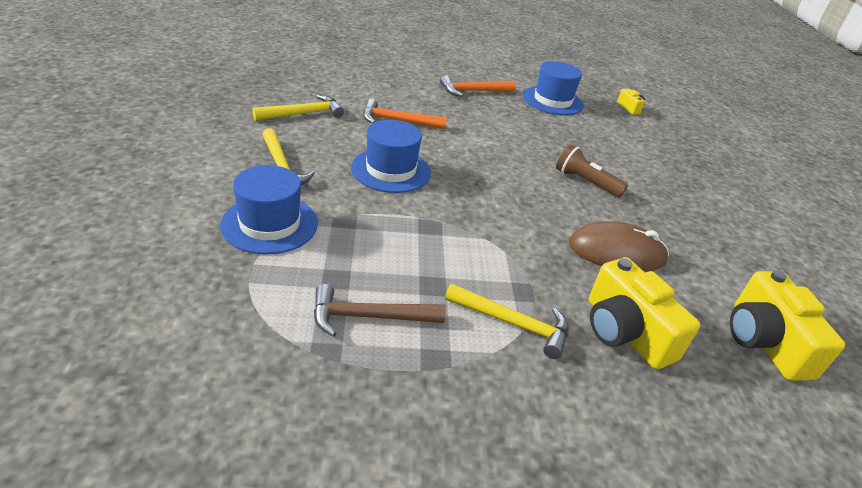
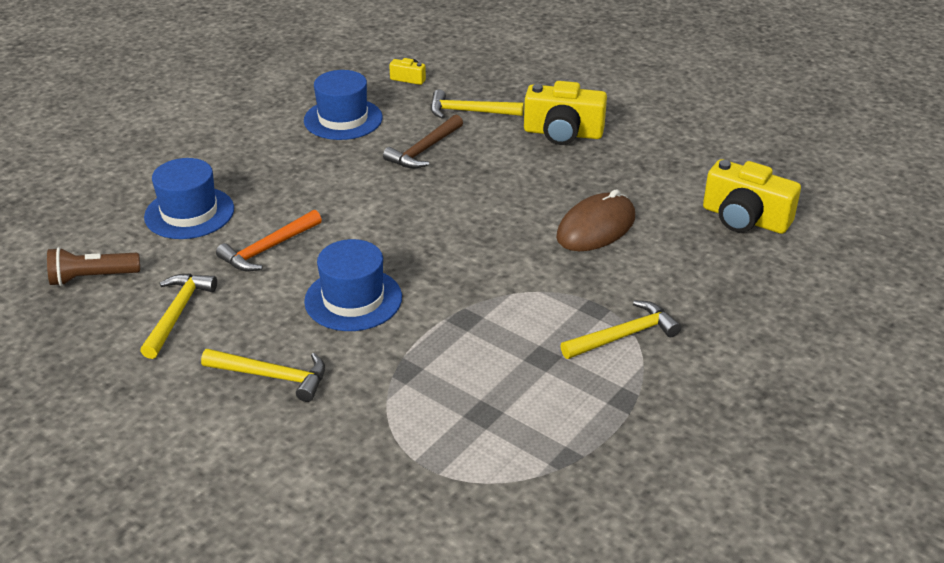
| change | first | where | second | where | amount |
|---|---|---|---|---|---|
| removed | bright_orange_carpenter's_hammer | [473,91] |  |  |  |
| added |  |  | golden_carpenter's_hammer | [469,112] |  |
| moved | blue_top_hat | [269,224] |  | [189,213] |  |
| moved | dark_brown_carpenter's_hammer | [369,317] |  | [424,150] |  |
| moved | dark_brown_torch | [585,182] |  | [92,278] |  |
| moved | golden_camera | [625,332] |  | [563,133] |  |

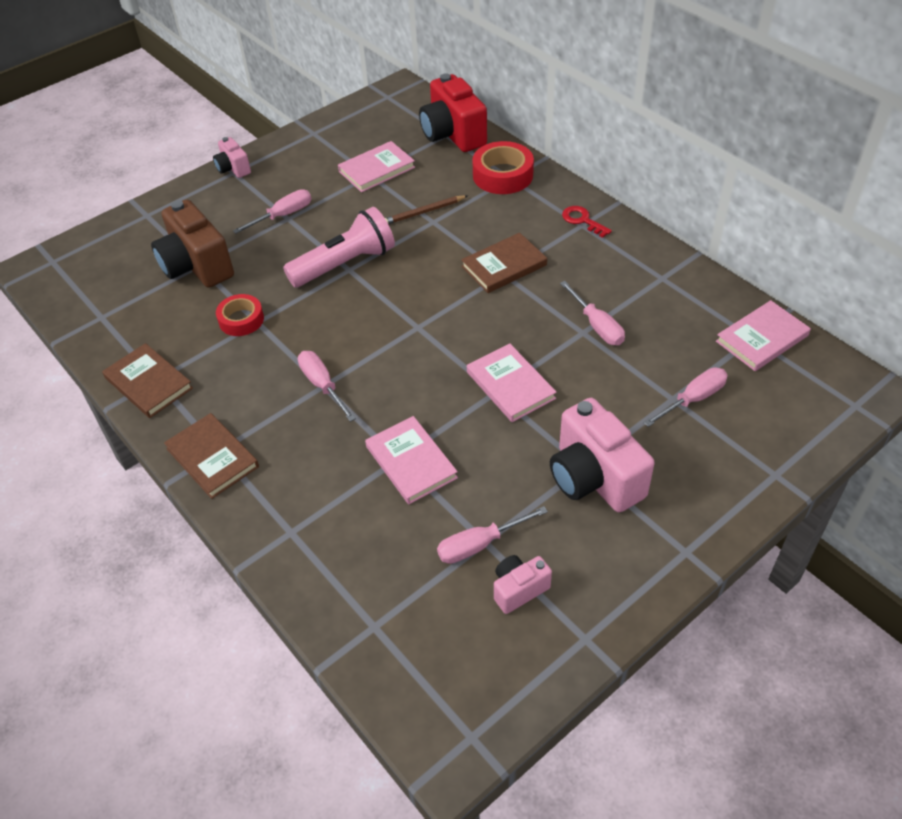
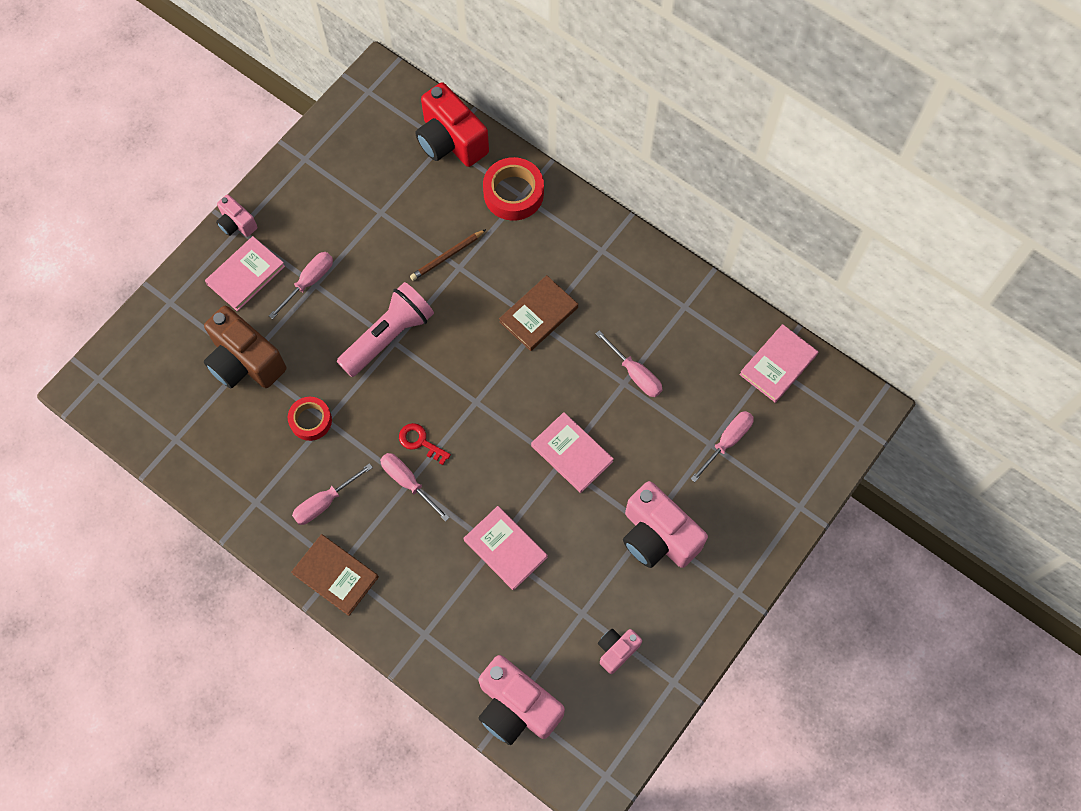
| change | first | where | second | where | amount |
|---|---|---|---|---|---|
| removed | dark_brown_book | [148,383] |  |  |  |
| added |  |  | pink_camera | [516,707] |  |
| moved | pink_book | [376,169] |  | [246,275] |  |
| moved | pink_flat_screwdriver | [479,544] |  | [325,502] |  |
| moved | scarlet_latchkey | [582,220] |  | [420,442] |  |

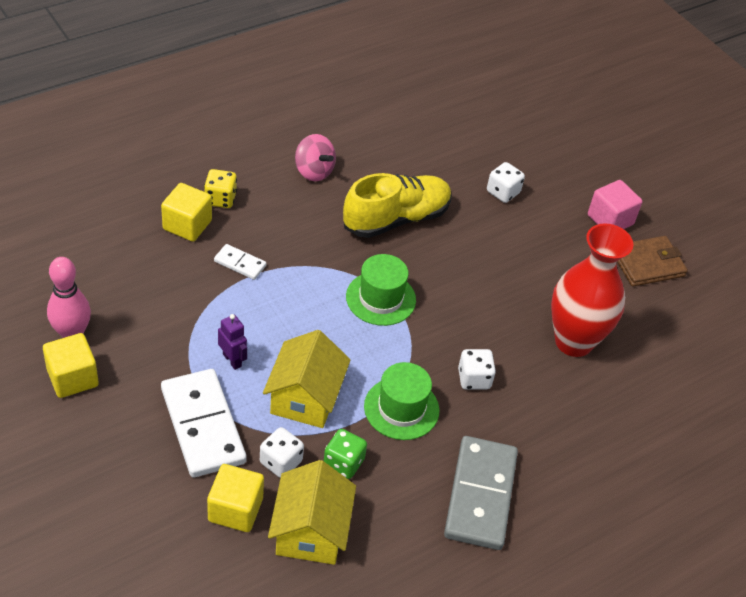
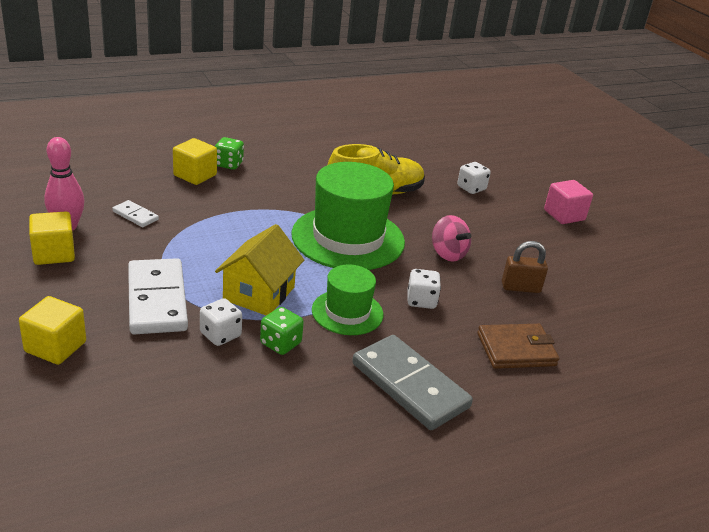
| change | first | where | second | where | amount |
|---|---|---|---|---|---|
| removed | purple_toy_robot | [232,360] |  |  |  |
| removed | golden_toy_house | [310,531] |  |  |  |
| moved | golden_cube | [235,509] |  | [55,347] |  |
| moved | snow-white_domino_piece | [240,263] |  | [135,215] |  |
| moved | pink_toy_top | [314,171] |  | [448,254] |  |
| moved | dark_brown_card_wallet | [647,264] |  | [516,350] |  |
| replaced | scarlet_tall_vase | [573,341] | dark_brown_padlock | [520,287] |  |
| recoloured | golden_die | [220,199] | leaf-green_die | [228,164] |  |
| turned | gray_domino_piece | [480,495] |  | [409,385] | 60 degrees counterclockwise |
| resized | leaf-green_top_hat | [380,298] |  | [348,238] | x1.80 |

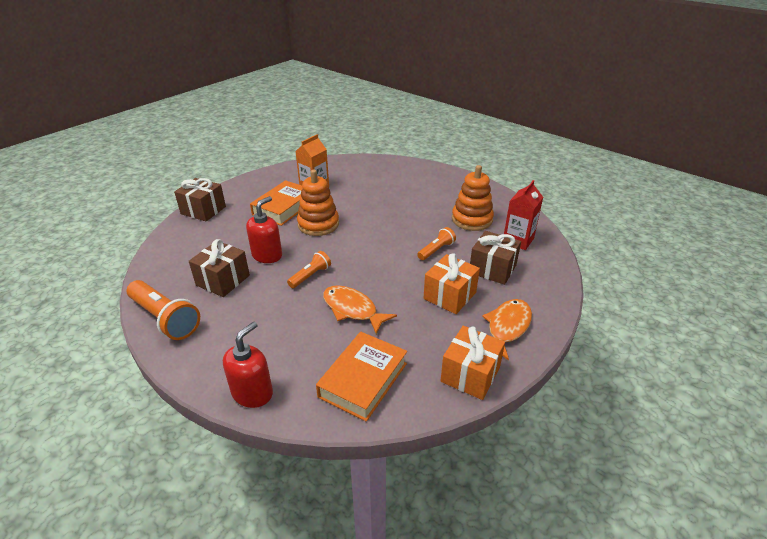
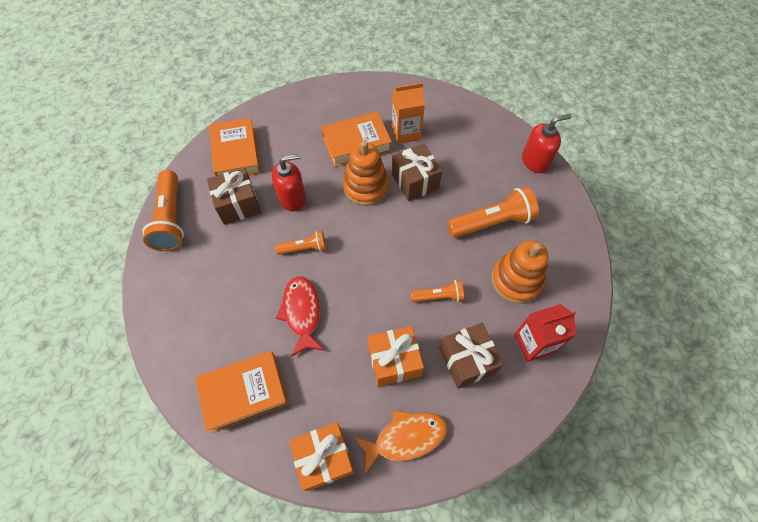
| change | first | where | second | where | amount |
|---|---|---|---|---|---|
| added |  |  | bright_orange_book | [236,153] |  |
| added |  |  | bright_orange_torch | [492,222] |  |
| moved | dark_brown_gift | [203,210] |  | [415,181] |  |
| moved | scarlet_pump_bottle | [252,393] |  | [535,161] |  |
| recoloured | bright_orange_toy_fish | [352,309] | scarlet_toy_fish | [302,313] |  |

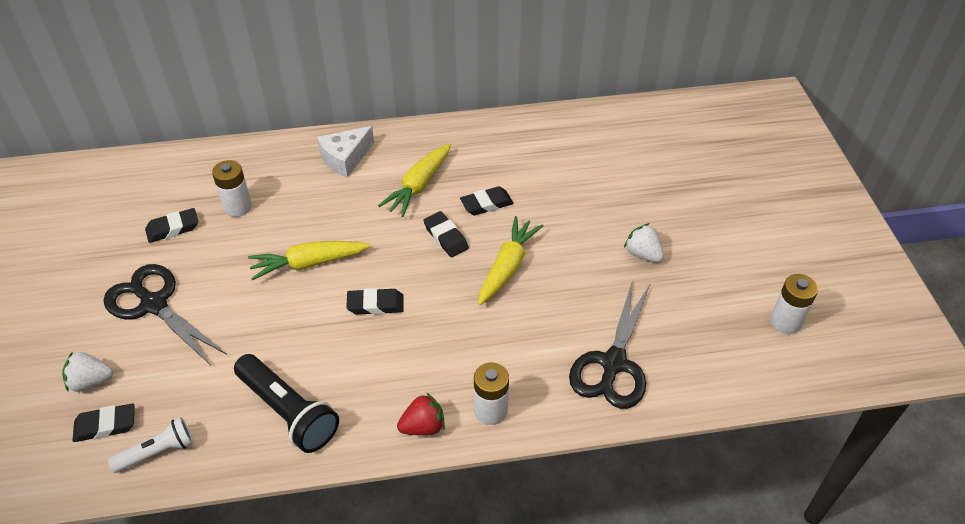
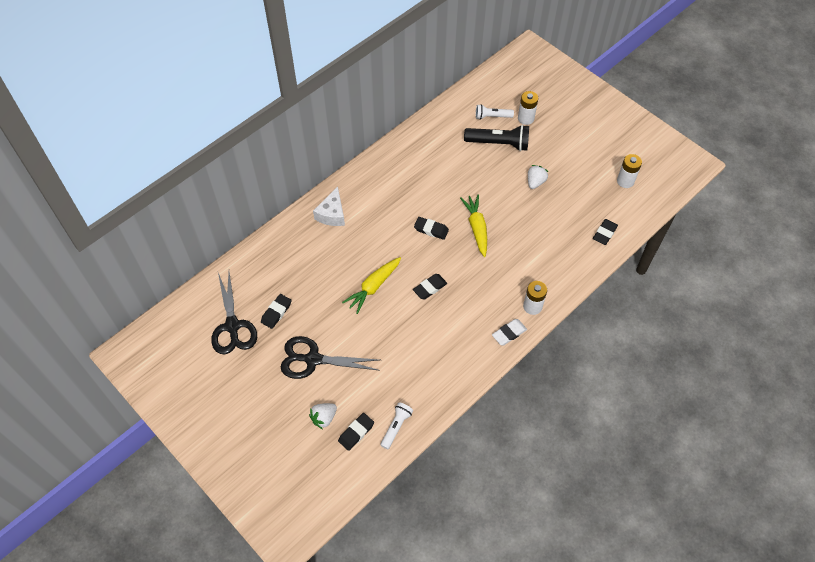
| change | first | where | second | where | amount |
|---|---|---|---|---|---|
| removed | golden_toy_carrot | [419,186] |  |  |  |
| added |  |  | snow-white_torch | [492,116] |  |
| moved | snow-white_AA_battery | [238,207] |  | [525,118] |  |
| moved | black_torch | [288,412] |  | [499,143] |  |
| moved | black_pencil_eraser | [486,204] |  | [604,233] |  |
| moved | black_shears | [613,363] |  | [232,326] |  |
| replaced | scarlet_strawberry | [423,426] | snow-white_pencil_eraser | [509,333] |  |
| turned | snow-white_strawberry | [643,254] |  | [535,182] | 105 degrees clockwise |

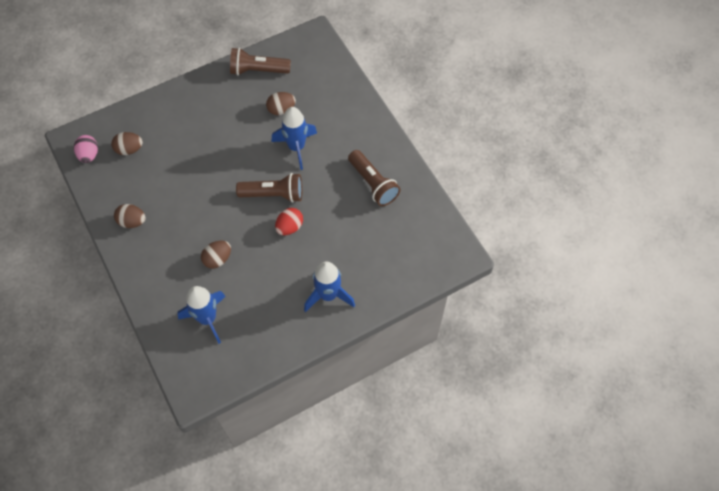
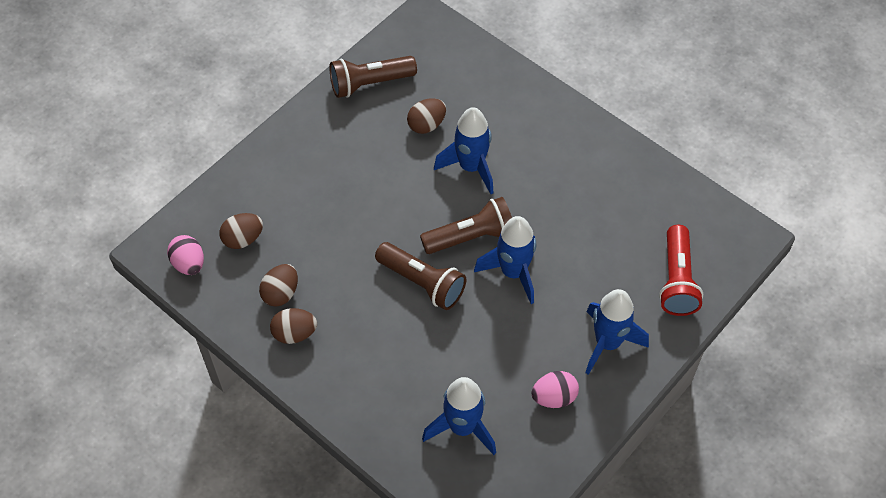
| change | first | where | second | where | amount |
|---|---|---|---|---|---|
| added |  |  | pink_toy_egg | [554,397] |  |
| added |  |  | scarlet_torch | [676,280] |  |
| moved | dark_brown_toy_egg | [217,259] |  | [281,293] |  |
| moved | dark_brown_torch | [373,184] |  | [422,283] |  |
| replaced | scarlet_toy_egg | [289,227] | blue_toy_rocket | [513,272] |  |

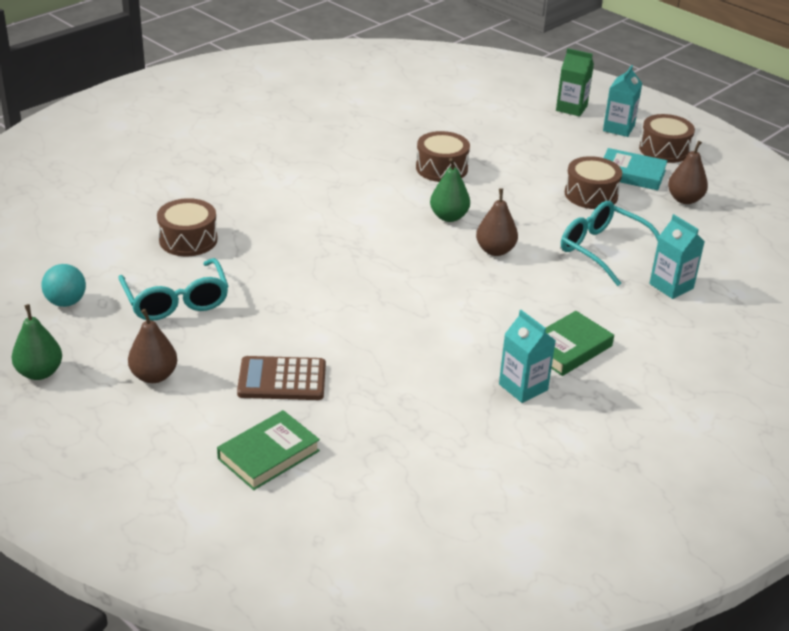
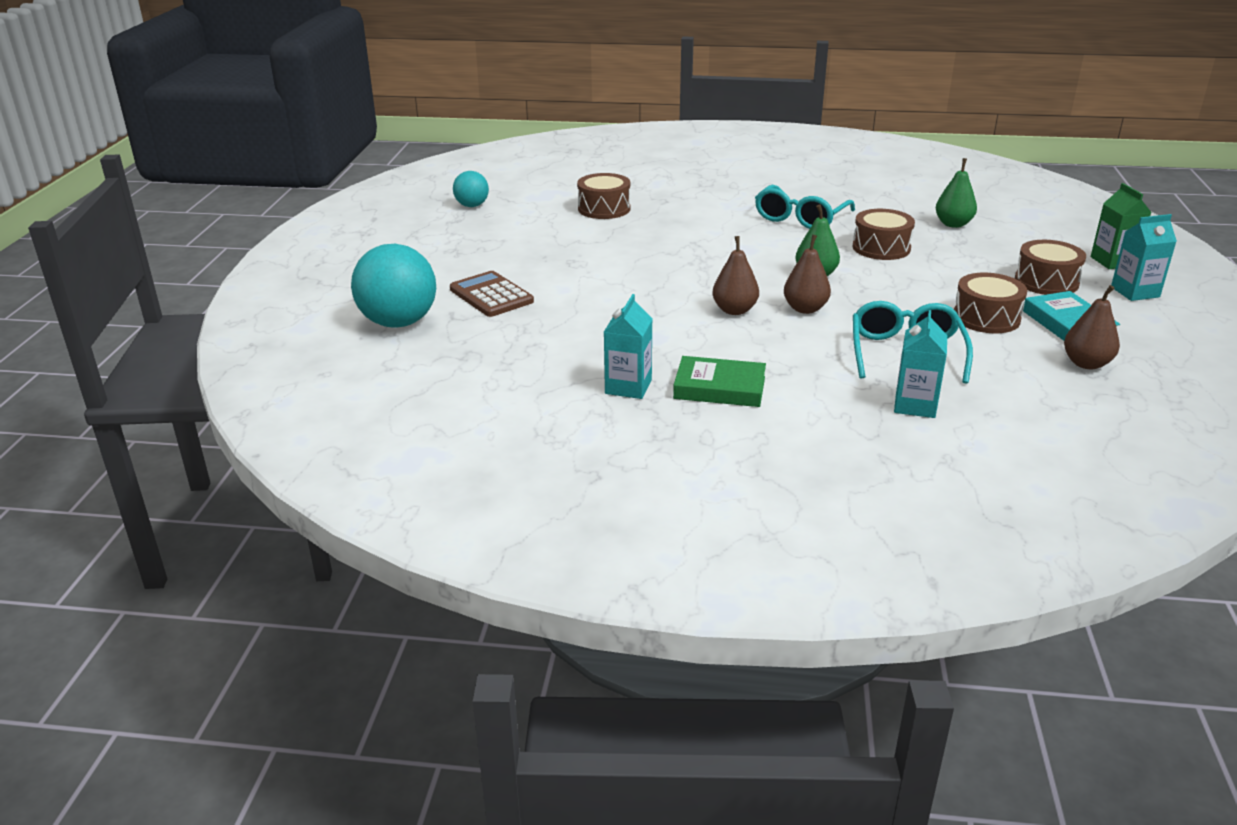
| change | first | where | second | where | amount |
|---|---|---|---|---|---|
| moved | leaf-green_pear_fruit | [39,372] |  | [953,224] |  |
| moved | aqua_eyeglasses | [176,301] |  | [800,218] |  |
| moved | dark_brown_pear_fruit | [154,376] |  | [734,310] |  |
| moved | dark_brown_drum | [664,150] |  | [1046,282] |  |
| replaced | leaf-green_book | [268,455] | aqua_sphere | [399,322] |  |

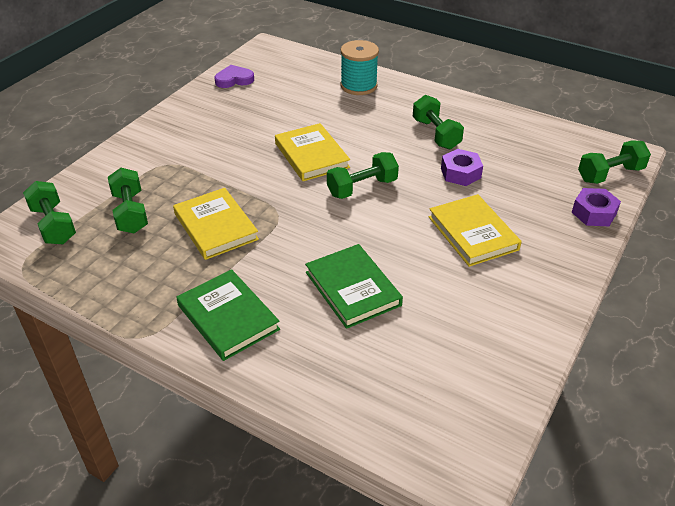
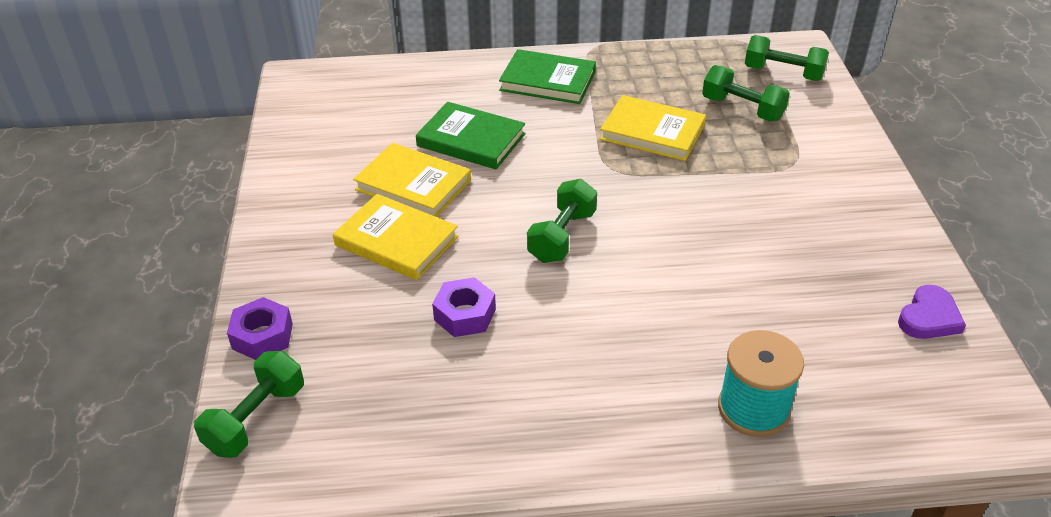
| change | first | where | second | where | amount |
|---|---|---|---|---|---|
| removed | leaf-green_hand_weight | [436,134] |  |  |  |
| moved | golden_book | [311,155] |  | [413,185] |  |

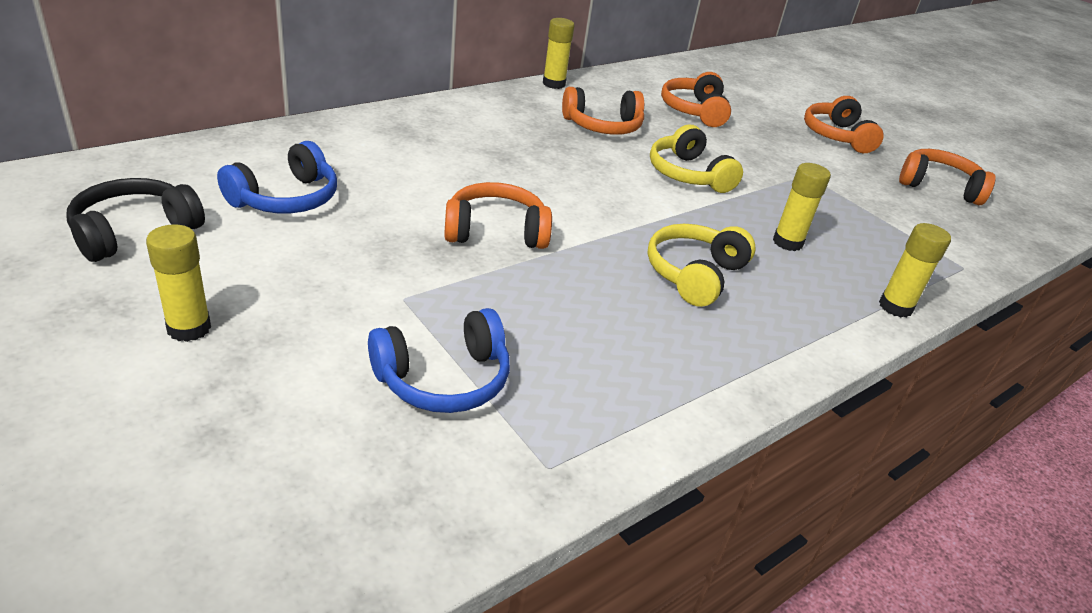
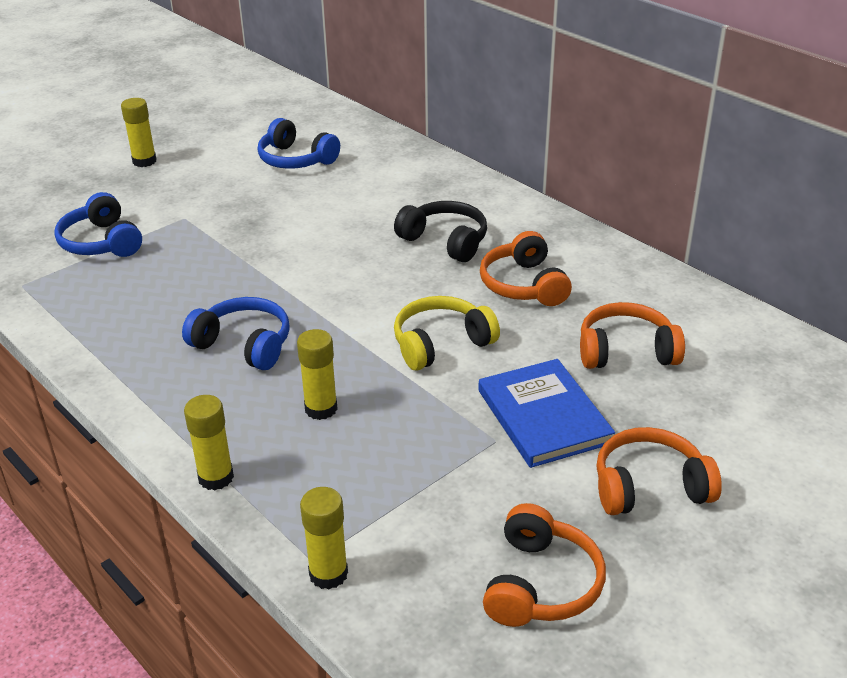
| change | first | where | second | where | amount |
|---|---|---|---|---|---|
| removed | bright_orange_headset | [496,231] |  |  |  |
| added |  |  | blue_book | [543,416] |  |
| moved | black_headset | [135,232] |  | [445,241] |  |
| moved | golden_stick_of_glue | [554,84] |  | [328,574] |  |
| recoloured | golden_headset | [694,274] | blue_headset | [244,345] |  |

